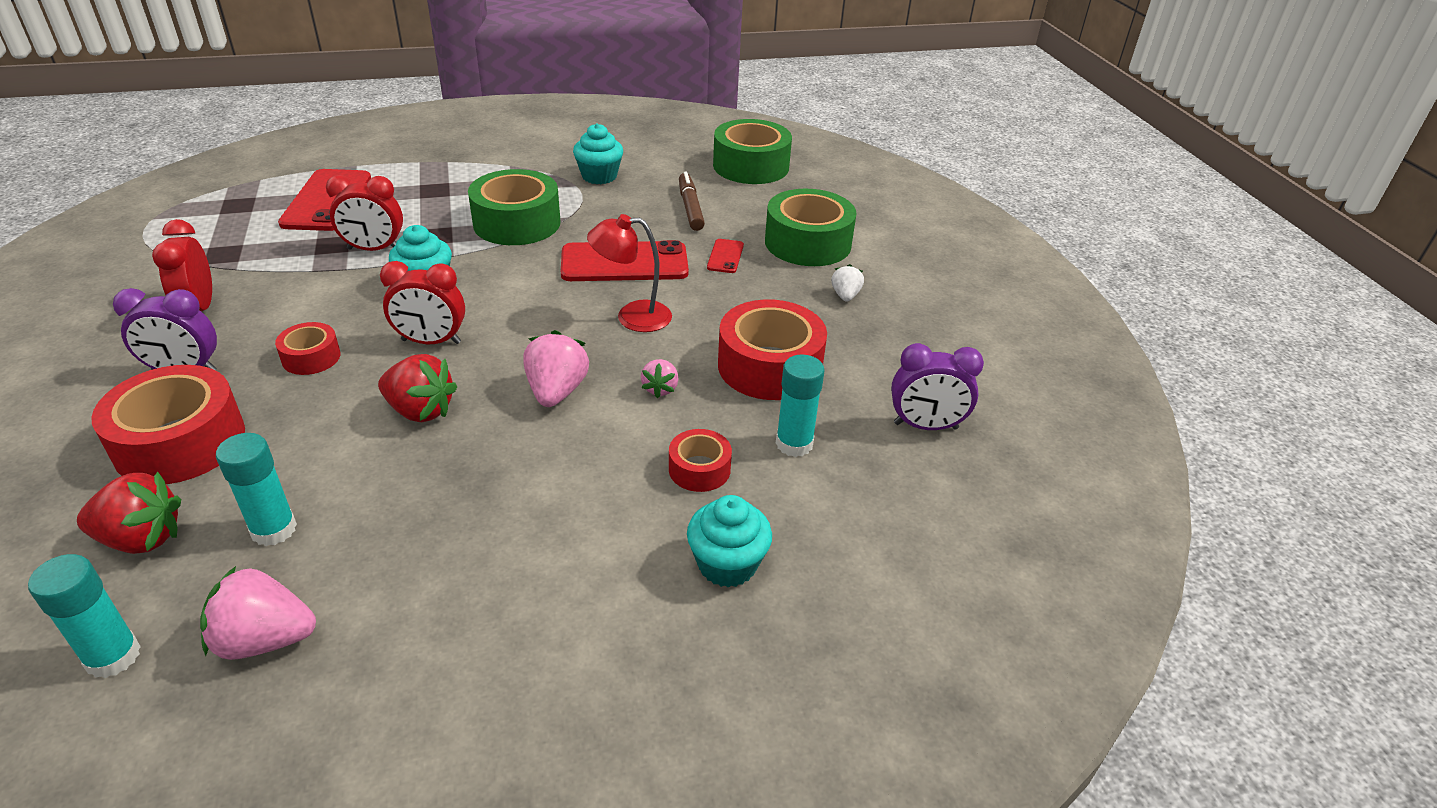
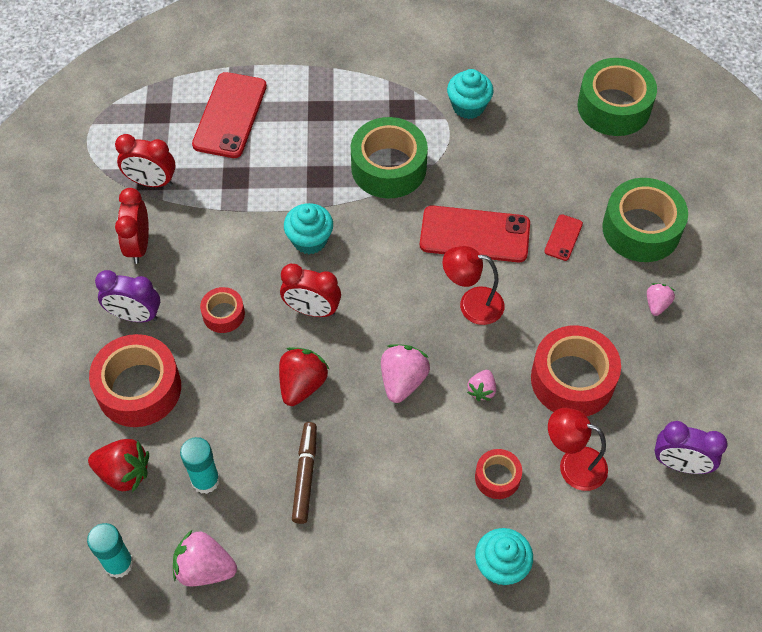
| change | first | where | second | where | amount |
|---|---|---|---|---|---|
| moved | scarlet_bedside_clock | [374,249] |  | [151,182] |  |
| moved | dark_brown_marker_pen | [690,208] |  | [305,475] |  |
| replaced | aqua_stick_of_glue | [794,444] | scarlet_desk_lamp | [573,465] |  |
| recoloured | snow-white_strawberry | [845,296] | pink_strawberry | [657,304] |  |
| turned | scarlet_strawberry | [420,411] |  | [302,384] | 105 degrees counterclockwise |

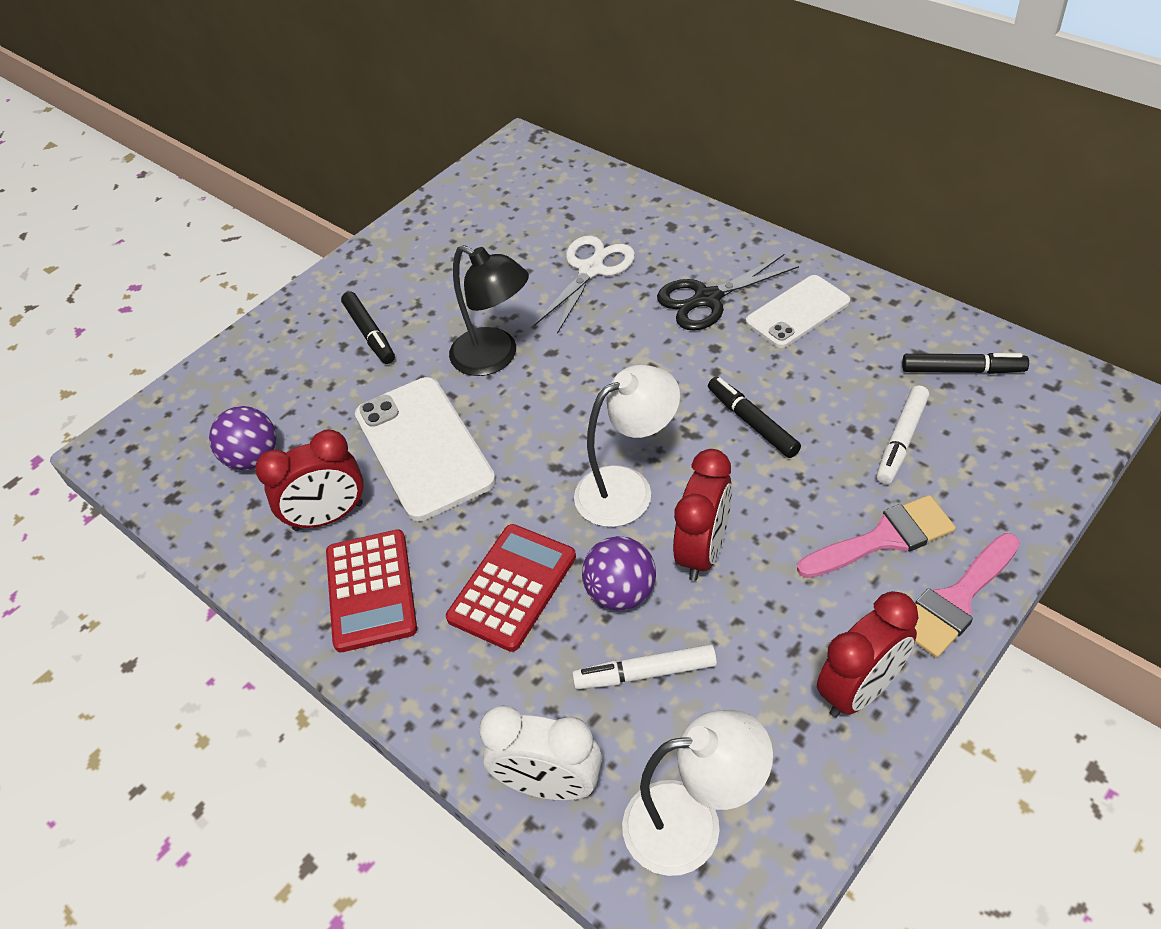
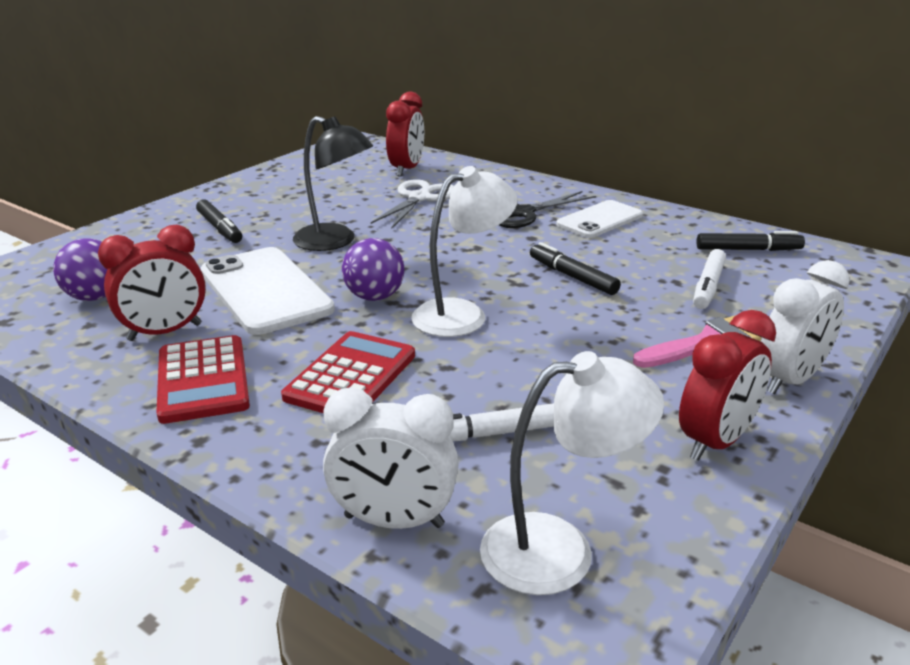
| change | first | where | second | where | amount |
|---|---|---|---|---|---|
| moved | purple_sphere | [621,593] |  | [374,297] |  |
| moved | scarlet_bedside_clock | [703,551] |  | [407,169] |  |
| replaced | pink_paintbrush | [956,600] | snow-white_bedside_clock | [790,380] |  |

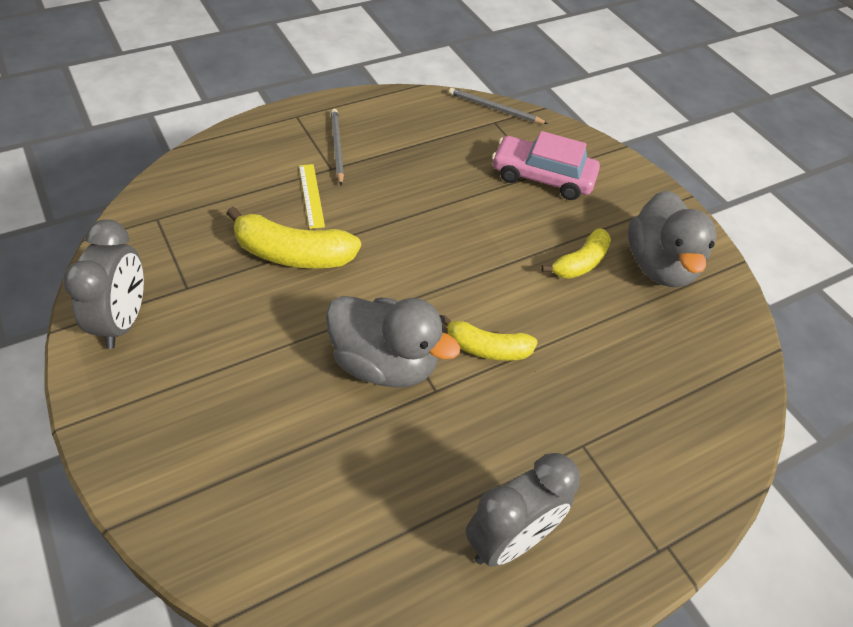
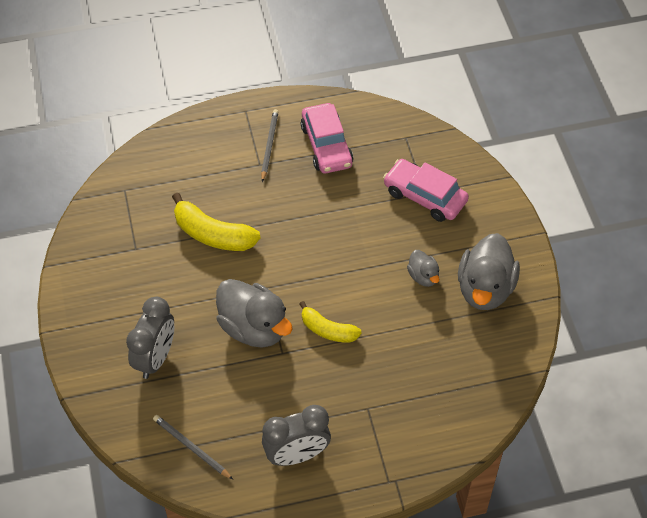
| change | first | where | second | where | amount |
|---|---|---|---|---|---|
| removed | golden_ruler | [311,195] |  |  |  |
| added |  |  | pink_car | [326,146] |  |
| moved | gray_bedside_clock | [123,321] |  | [155,358] |  |
| moved | gray_wooden_pencil | [495,108] |  | [191,447] |  |
| replaced | golden_toy_banana | [580,263] | gray_rubber_duck | [423,276] |  |

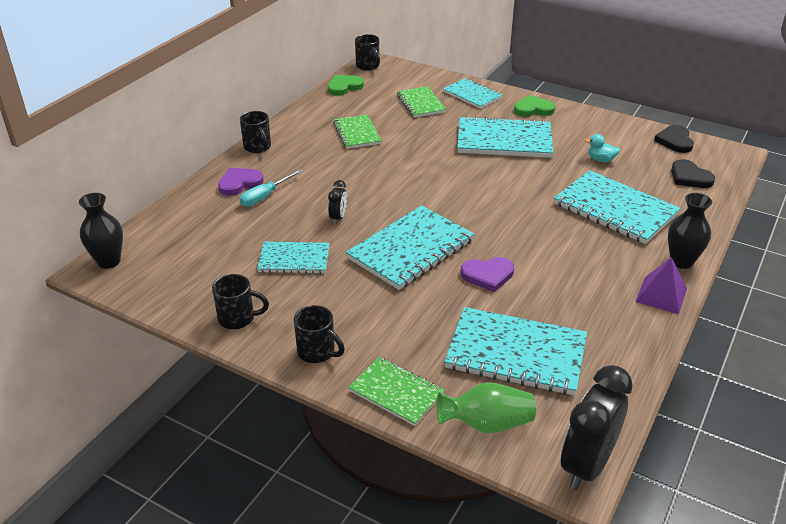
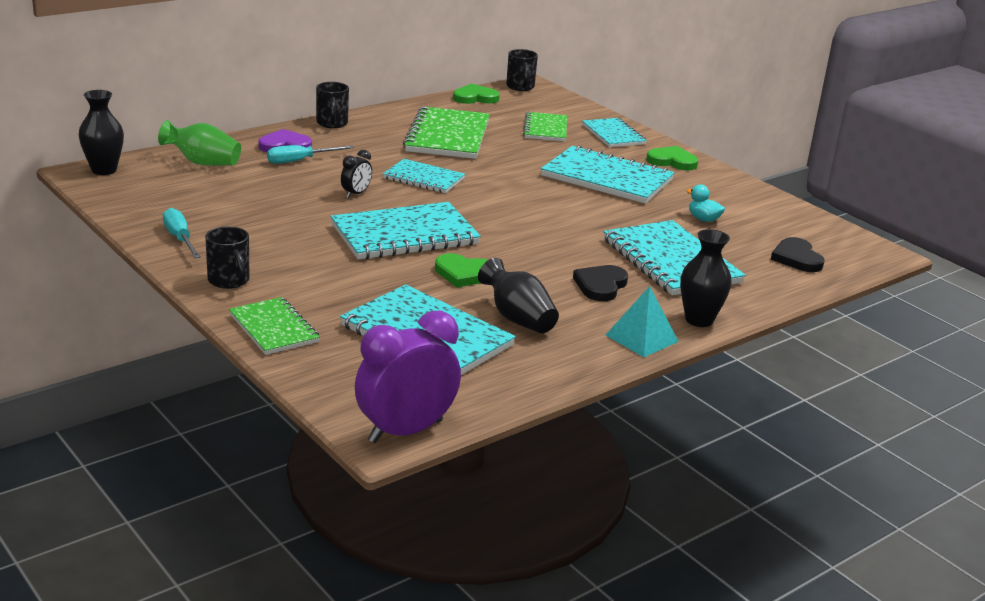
| change | first | where | second | where | amount |
|---|---|---|---|---|---|
| added |  |  | black_tall_vase | [518,319] |  |
| moved | aqua_notebook | [294,259] |  | [424,178] |  |
| moved | leaf-green_tall_vase | [487,424] |  | [203,163] |  |
| moved | black_heart_shape | [675,141] |  | [600,285] |  |
| replaced | black_mug | [238,318] | aqua_flat_screwdriver | [180,238] |  |
| recoloured | purple_heart_shape | [488,275] | leaf-green_heart_shape | [464,274] |  |
| recoloured | black_bedside_clock | [586,465] | purple_bedside_clock | [405,431] |  |
| recoloured | purple_pyramid_shape | [661,295] | aqua_pyramid_shape | [641,338] |  |
| resized | leaf-green_notebook | [357,133] |  | [448,136] | x1.67 |

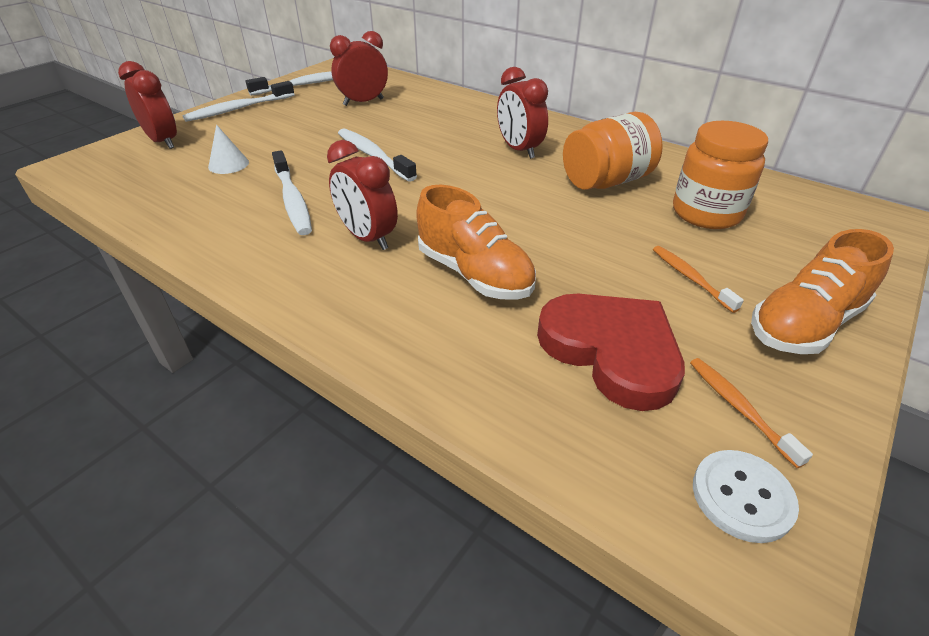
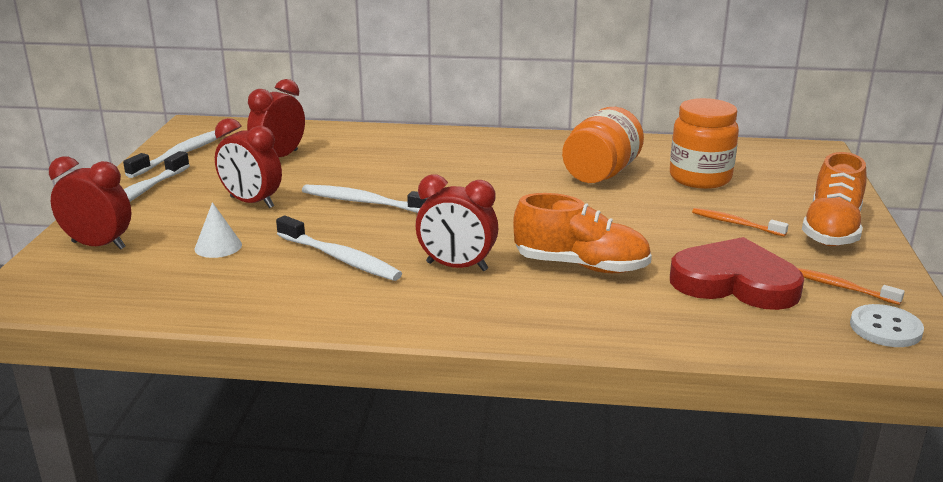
| change | first | where | second | where | amount |
|---|---|---|---|---|---|
| moved | scarlet_bedside_clock | [519,150] |  | [251,202] |  |

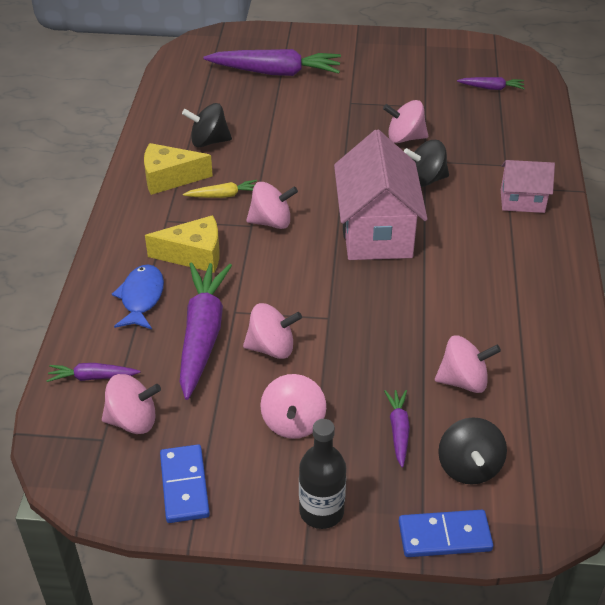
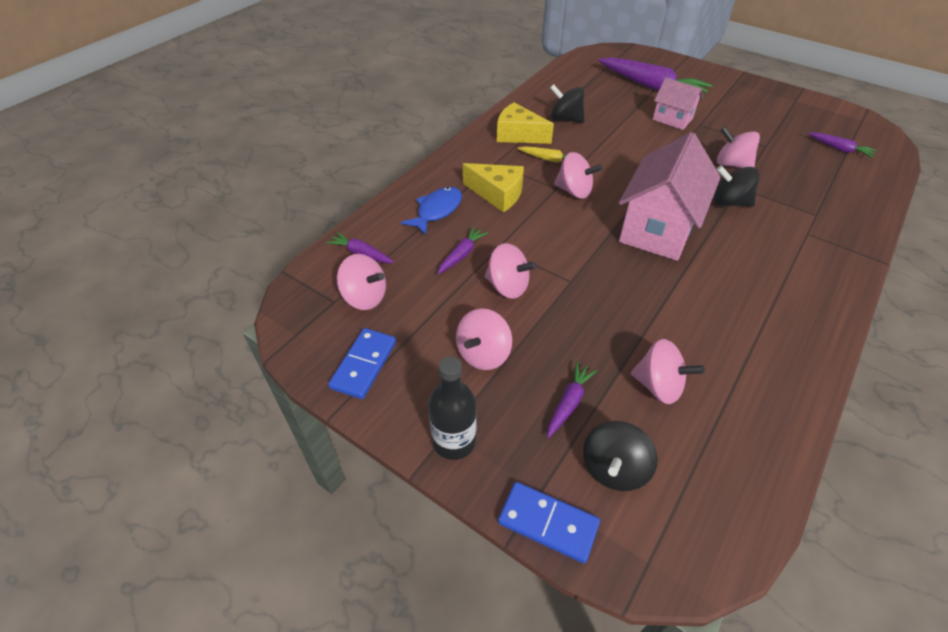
| change | first | where | second | where | amount |
|---|---|---|---|---|---|
| moved | pink_toy_house | [522,201] |  | [672,119] |  |
| resized | purple_toy_carrot | [203,334] |  | [462,254] | x0.48 |

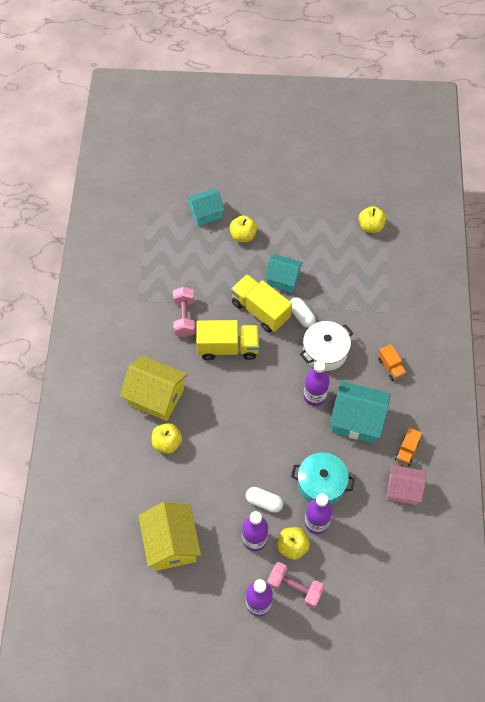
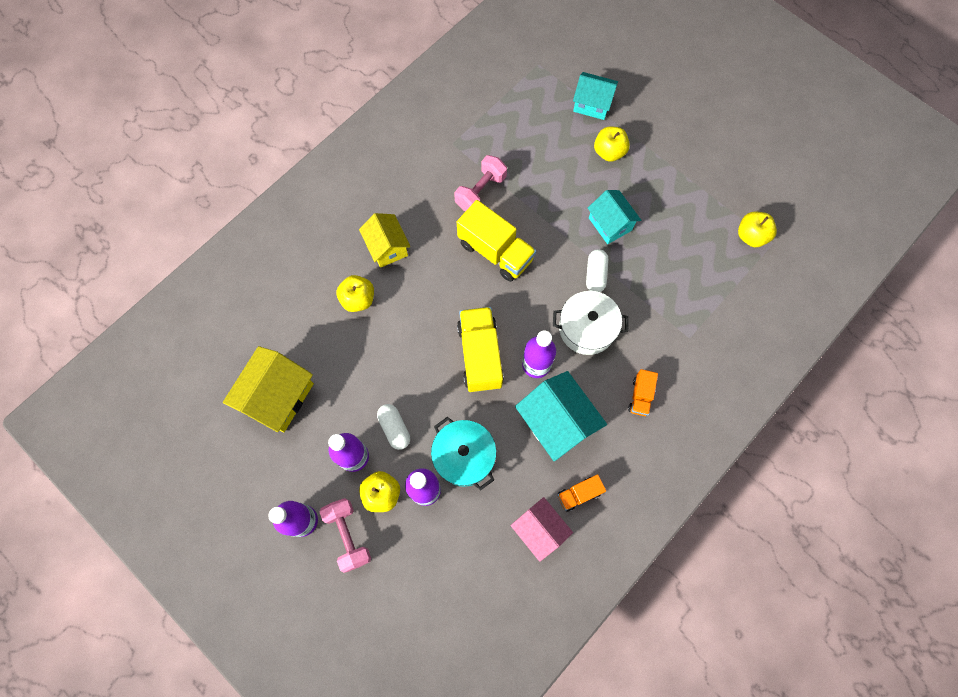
| change | first | where | second | where | amount |
|---|---|---|---|---|---|
| moved | golden_lorry | [260,310] |  | [480,355] |  |
| resized | golden_toy_house | [156,396] |  | [387,247] | x0.66 |

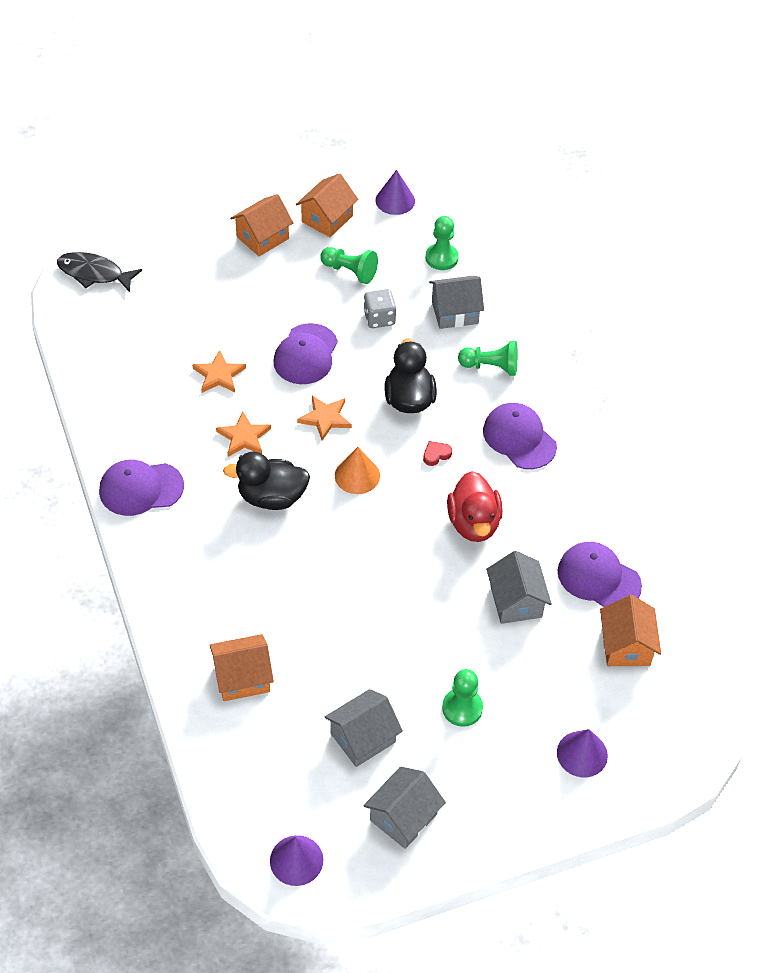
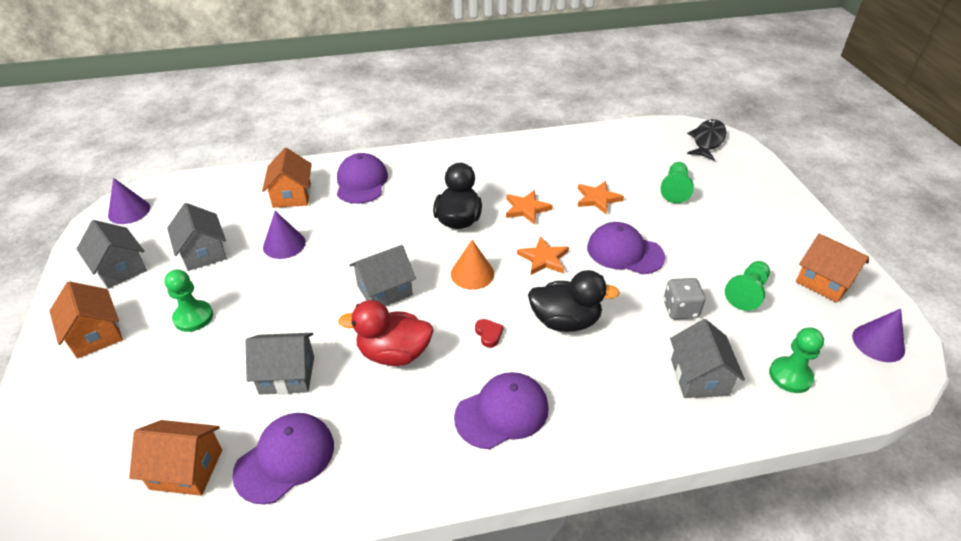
| change | first | where | second | where | amount |
|---|---|---|---|---|---|
| added |  |  | gray_toy_house | [384,290] |  |
| moved | purple_cap | [141,488] |  | [361,182] |  |
| moved | bright_orange_toy_house | [262,238] |  | [95,334] |  |
| moved | leaf-green_game_pawn | [491,367] |  | [675,190] |  |
| moved | purple_solid_cone | [582,754] |  | [284,244] |  |

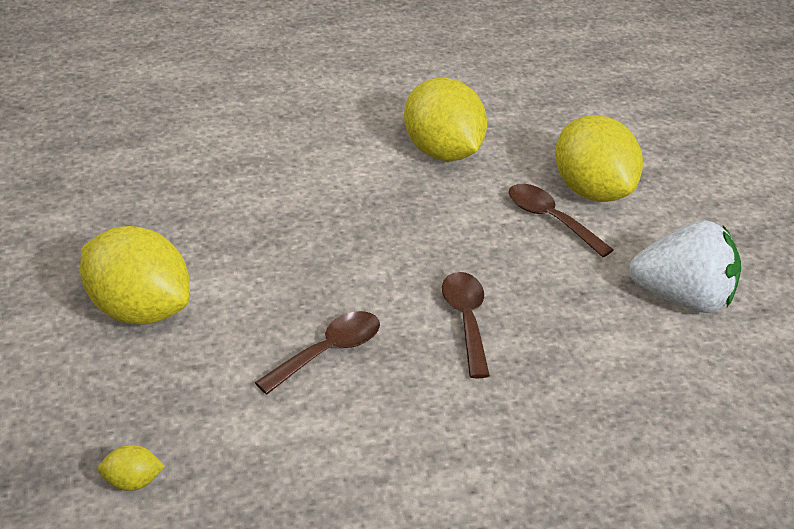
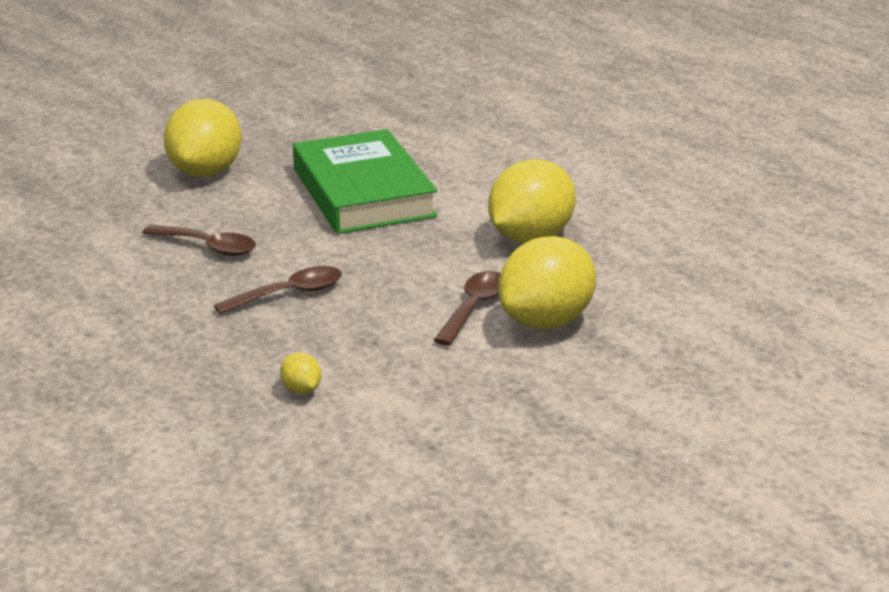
| change | first | where | second | where | amount |
|---|---|---|---|---|---|
| removed | snow-white_strawberry | [682,298] |  |  |  |
| added |  |  | leaf-green_book | [363,192] |  |
| moved | golden_citrus_fruit | [132,482] |  | [301,390] |  |

